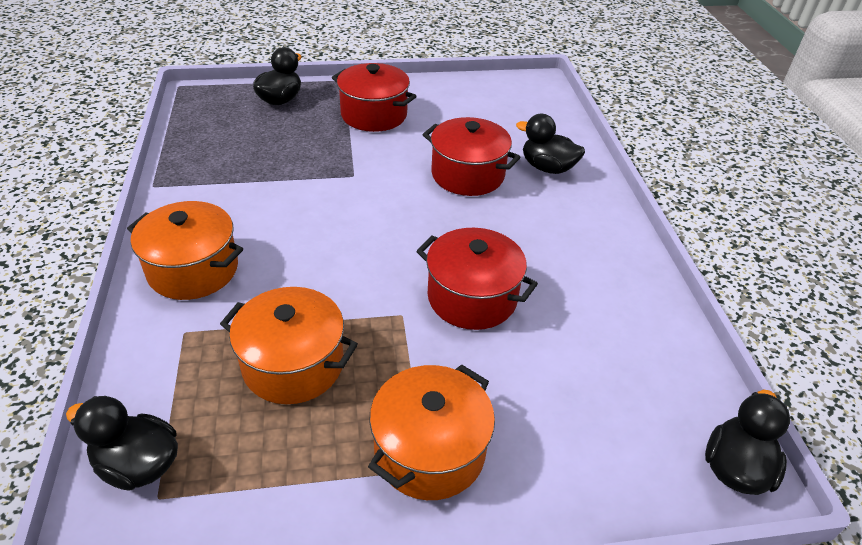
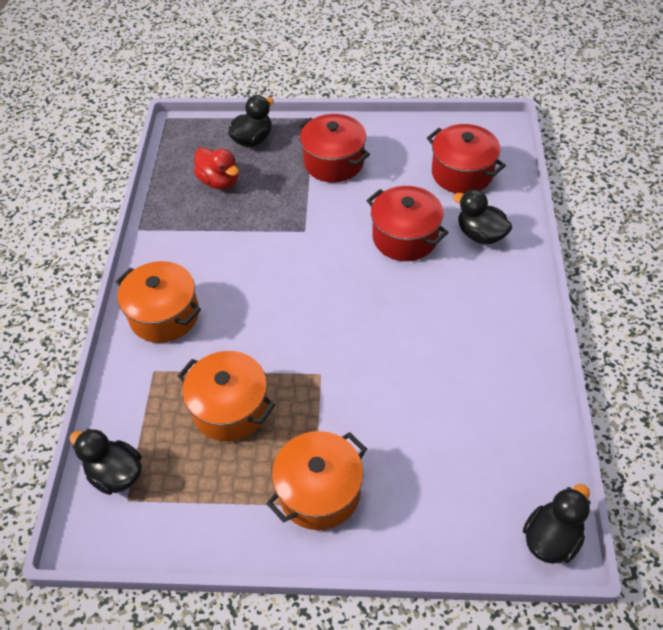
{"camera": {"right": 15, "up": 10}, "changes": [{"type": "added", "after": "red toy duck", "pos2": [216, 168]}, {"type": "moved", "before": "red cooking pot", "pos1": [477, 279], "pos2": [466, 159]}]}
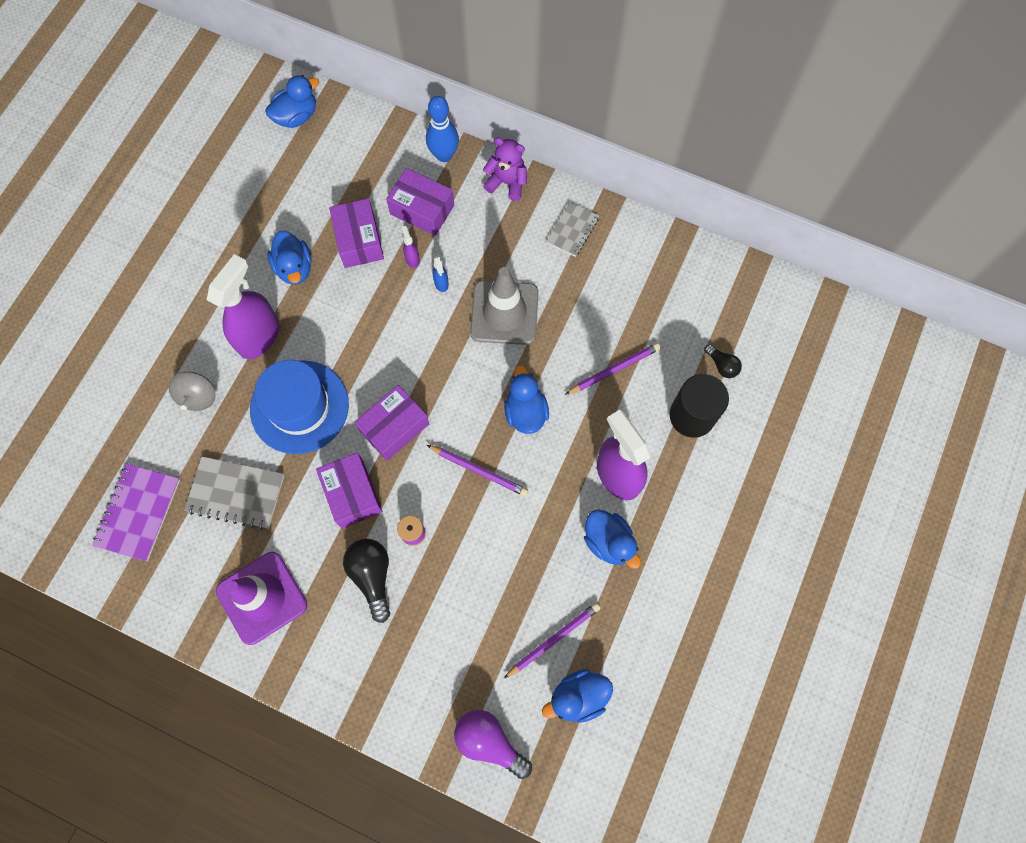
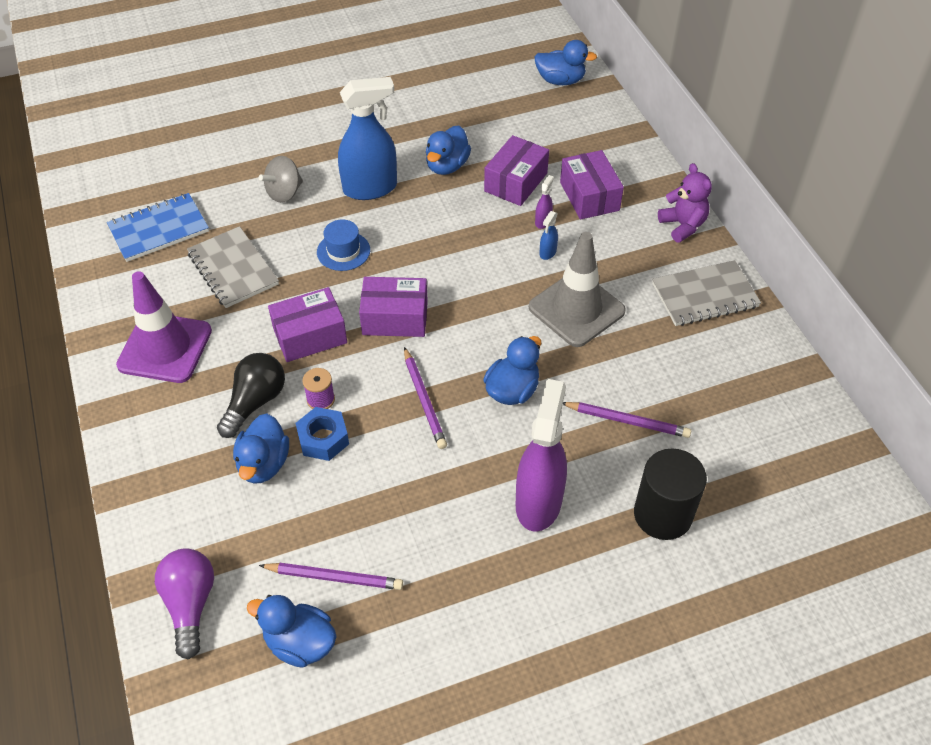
{"camera": {"right": 45, "up": -20}, "changes": [{"type": "recoloured", "before": "purple exercise book", "after": "royal blue exercise book", "pos1": [136, 512], "pos2": [158, 227]}, {"type": "moved", "before": "royal blue toy duck", "pos1": [612, 539], "pos2": [261, 448]}, {"type": "turned", "before": "purple package", "pos1": [349, 490], "pos2": [307, 324], "turn": 45}, {"type": "added", "after": "royal blue hexagon nut", "pos2": [322, 434]}, {"type": "resized", "before": "royal blue tall hat", "pos1": [299, 407], "pos2": [343, 245], "scale": 0.52}, {"type": "recoloured", "before": "purple spray cleaner", "after": "royal blue spray cleaner", "pos1": [243, 306], "pos2": [367, 138]}, {"type": "resized", "before": "grey exercise book", "pos1": [573, 229], "pos2": [706, 293], "scale": 1.54}, {"type": "removed", "before": "royal blue skittle", "pos1": [442, 129]}, {"type": "removed", "before": "jet-black lightbulb", "pos1": [723, 361]}]}
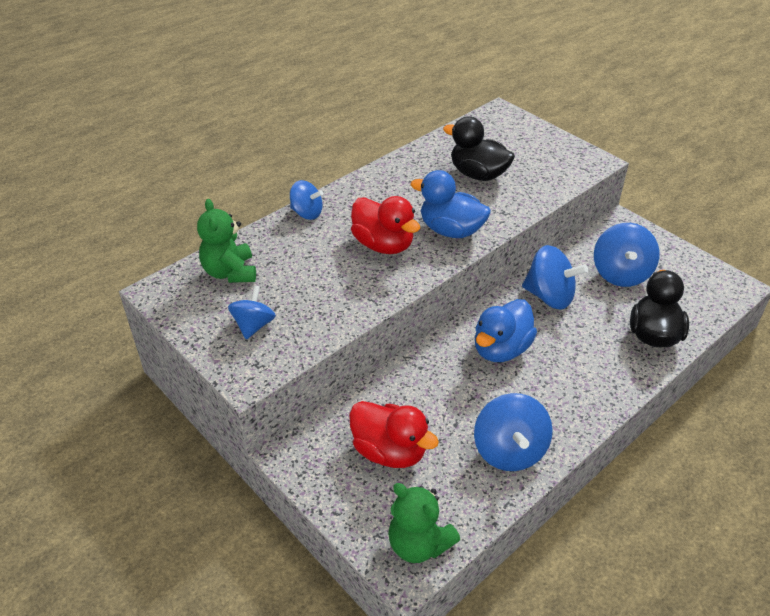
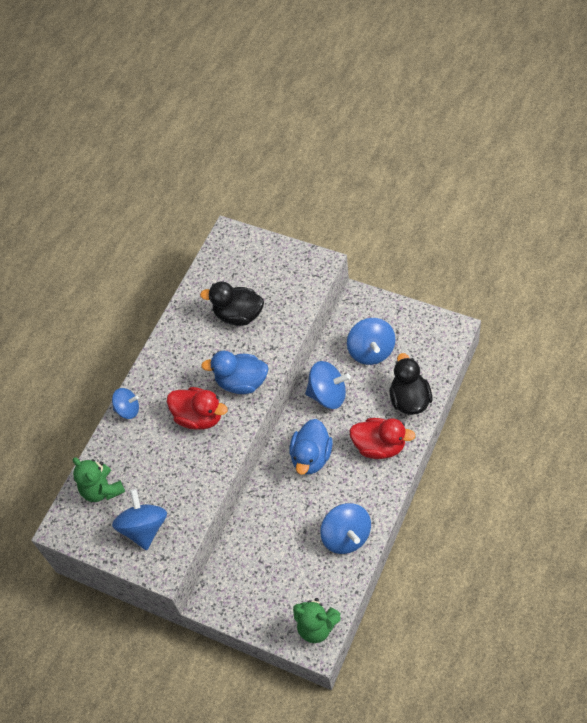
{"camera": {"right": -15, "up": 15}, "changes": [{"type": "resized", "before": "royal blue toy top", "pos1": [252, 312], "pos2": [139, 519], "scale": 1.58}, {"type": "moved", "before": "red toy duck", "pos1": [394, 434], "pos2": [382, 438]}]}
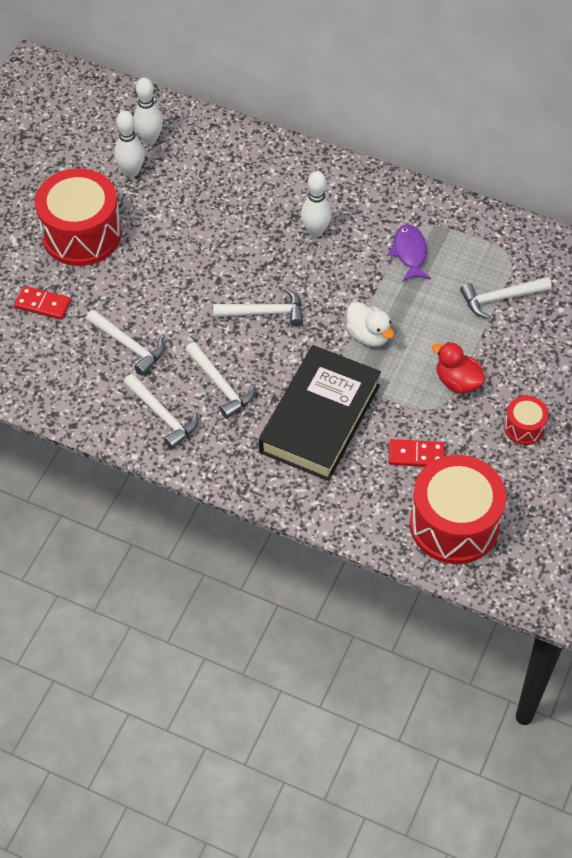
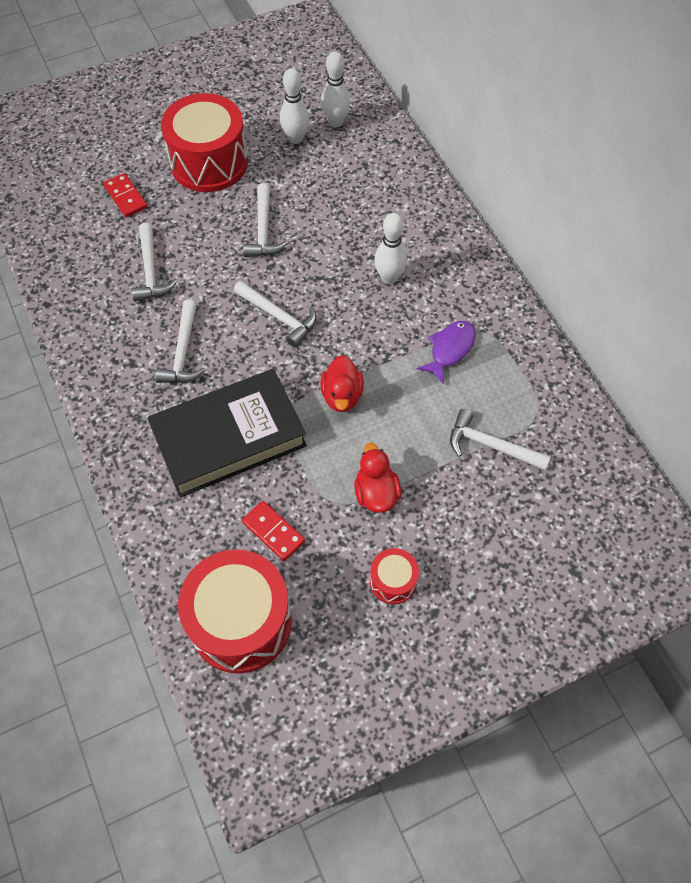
{"camera": {"right": 40, "up": 5}, "changes": [{"type": "moved", "before": "white hammer", "pos1": [161, 411], "pos2": [265, 220]}, {"type": "recoloured", "before": "white toy duck", "after": "red toy duck", "pos1": [370, 324], "pos2": [342, 383]}]}
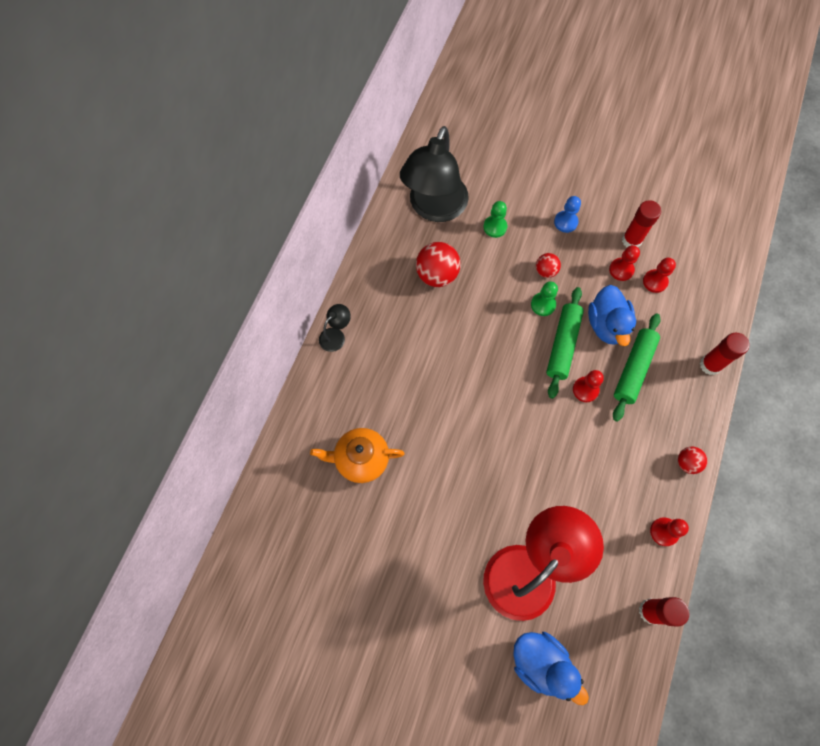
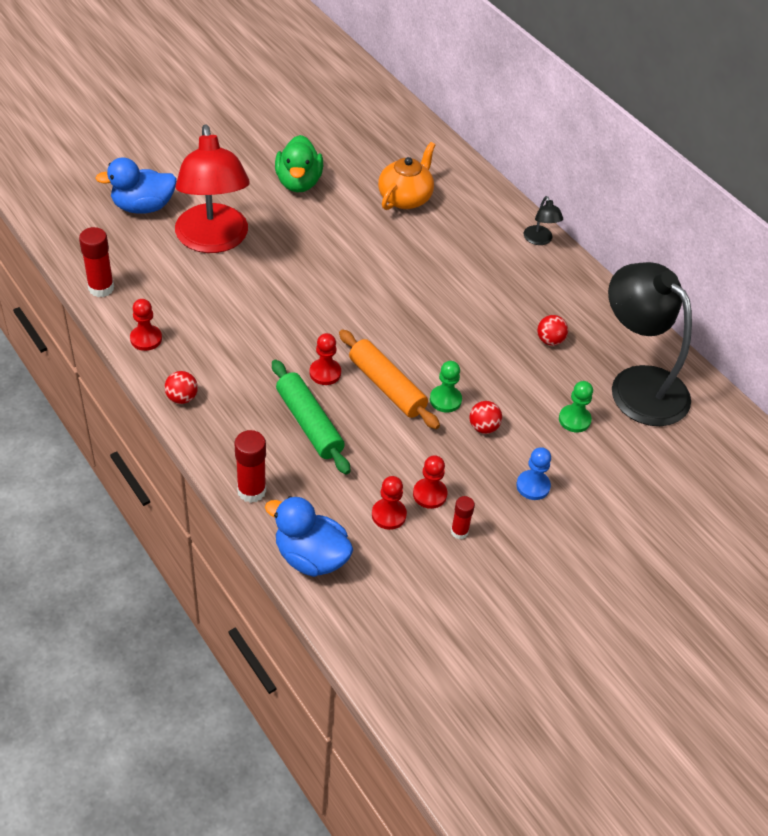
{"camera": {"right": 120, "up": -20}, "changes": [{"type": "moved", "before": "royal blue toy duck", "pos1": [612, 315], "pos2": [309, 536]}, {"type": "added", "after": "green toy duck", "pos2": [299, 163]}, {"type": "recoloured", "before": "green dough roller", "after": "orange-coloured dough roller", "pos1": [565, 343], "pos2": [389, 379]}, {"type": "resized", "before": "red glue", "pos1": [641, 224], "pos2": [463, 517], "scale": 0.61}, {"type": "resized", "before": "red sphere", "pos1": [438, 264], "pos2": [552, 330], "scale": 0.56}]}
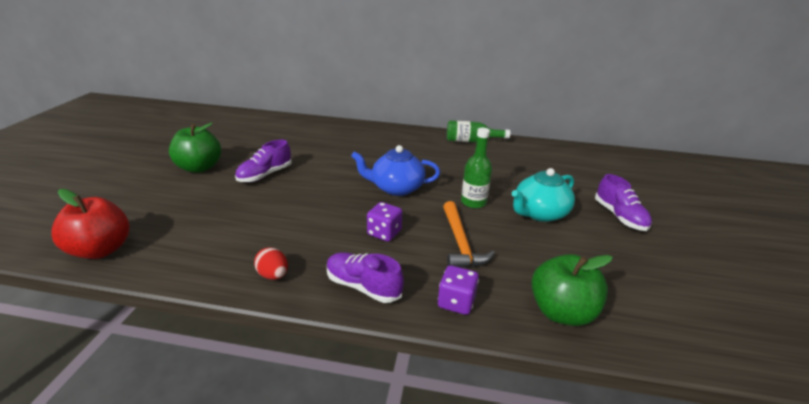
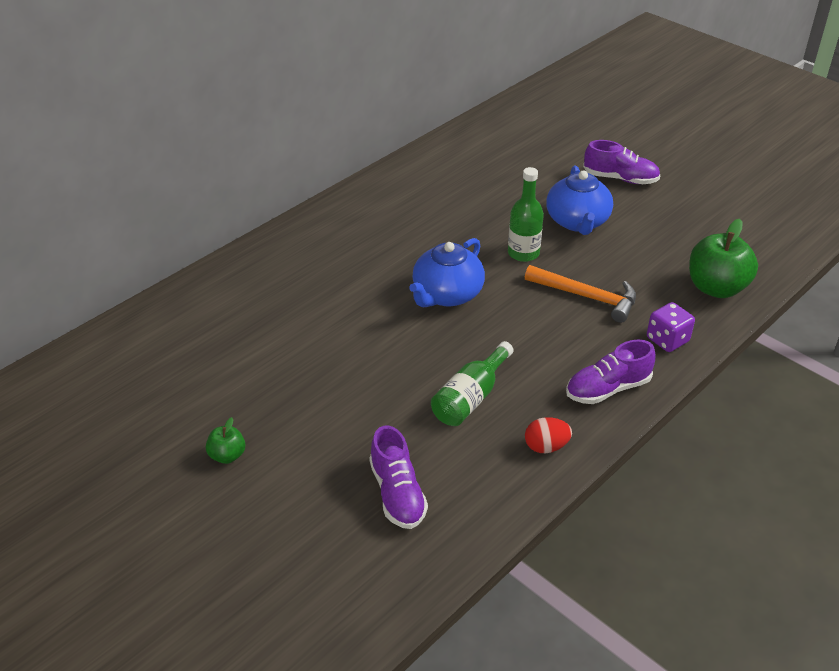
{"camera": {"right": -55, "up": 10}, "changes": [{"type": "resized", "before": "green apple fruit", "pos1": [195, 148], "pos2": [225, 440], "scale": 0.5}, {"type": "moved", "before": "purple lace-up shoe", "pos1": [263, 161], "pos2": [398, 477]}, {"type": "moved", "before": "green flask", "pos1": [479, 131], "pos2": [472, 383]}, {"type": "recoloured", "before": "teal china teapot", "after": "royal blue china teapot", "pos1": [543, 195], "pos2": [579, 200]}, {"type": "removed", "before": "red apple fruit", "pos1": [90, 224]}, {"type": "removed", "before": "purple die", "pos1": [384, 222]}]}
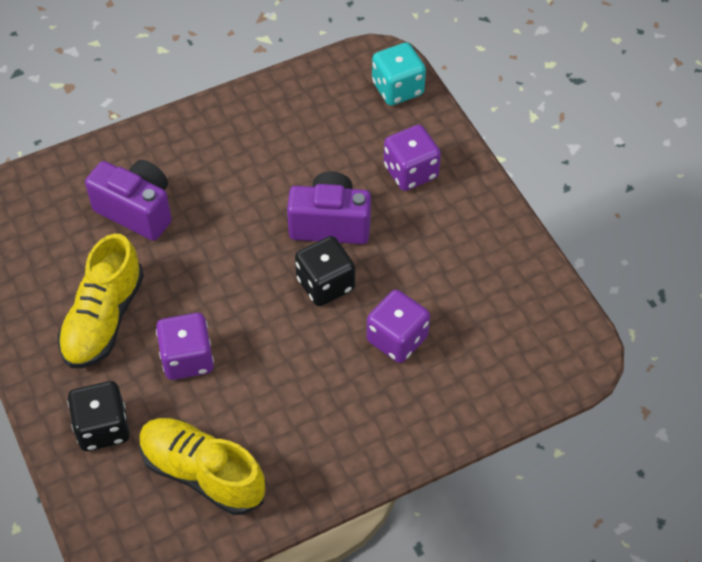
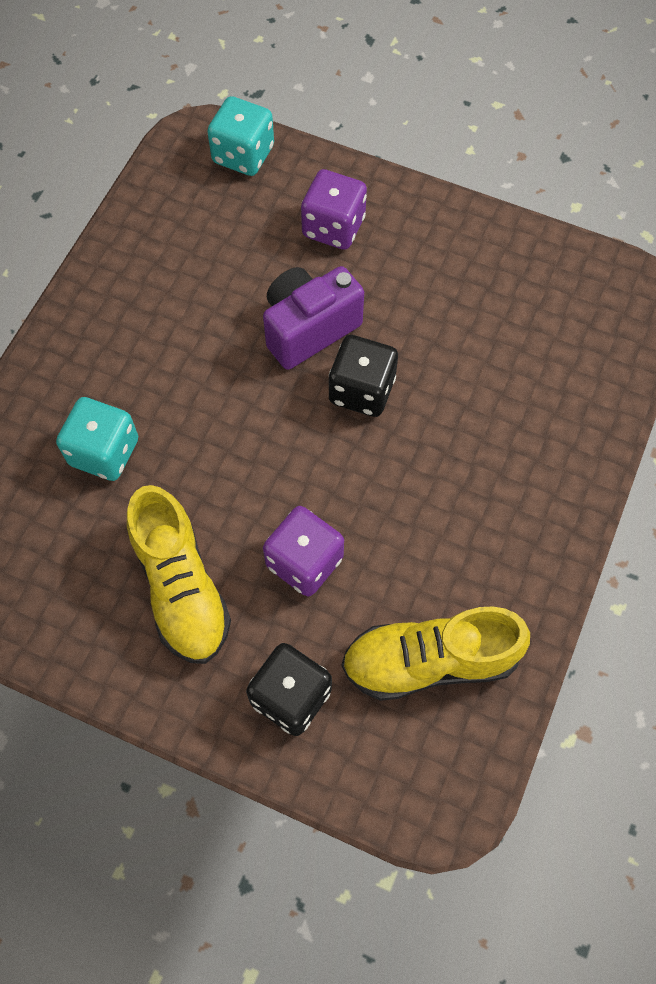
{"camera": {"right": -40, "up": 10}, "changes": [{"type": "replaced", "before": "purple photo camera", "after": "teal die", "pos1": [128, 200], "pos2": [97, 439]}, {"type": "removed", "before": "purple die", "pos1": [398, 326]}]}
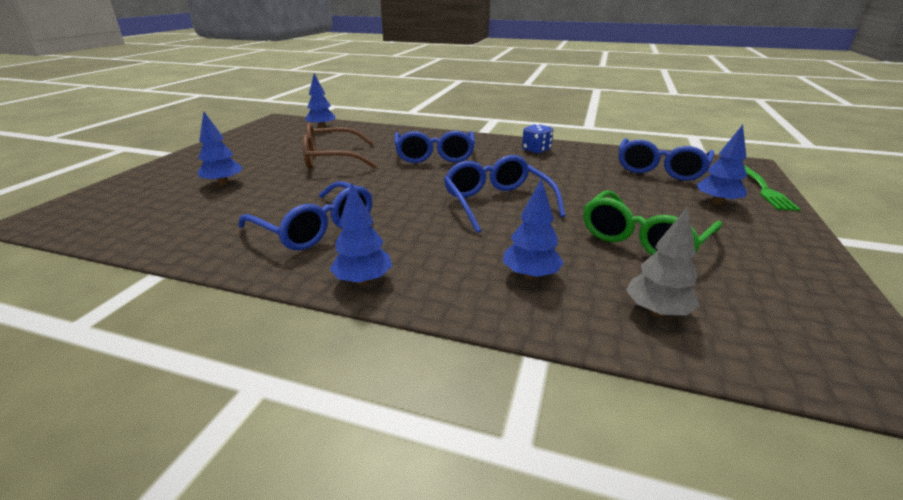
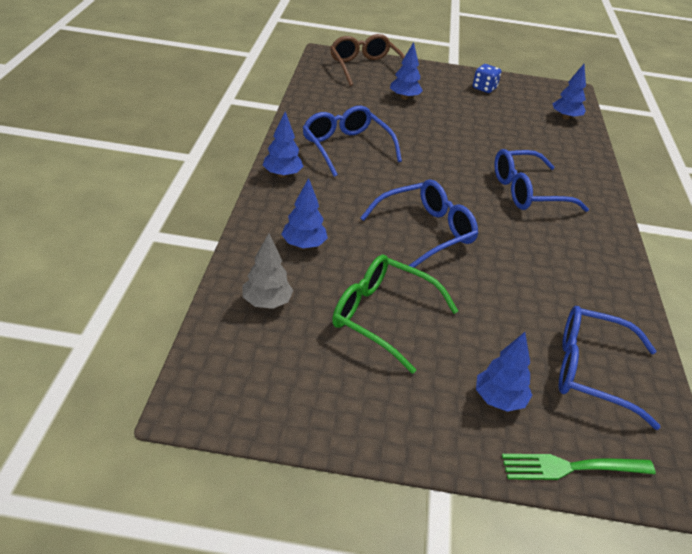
{"camera": {"right": 75, "up": 10}, "changes": [{"type": "turned", "before": "royal blue eyeglasses", "pos1": [305, 215], "pos2": [352, 141], "turn": 120}, {"type": "moved", "before": "brown eyeglasses", "pos1": [340, 146], "pos2": [367, 60]}, {"type": "moved", "before": "royal blue die", "pos1": [537, 138], "pos2": [487, 78]}]}
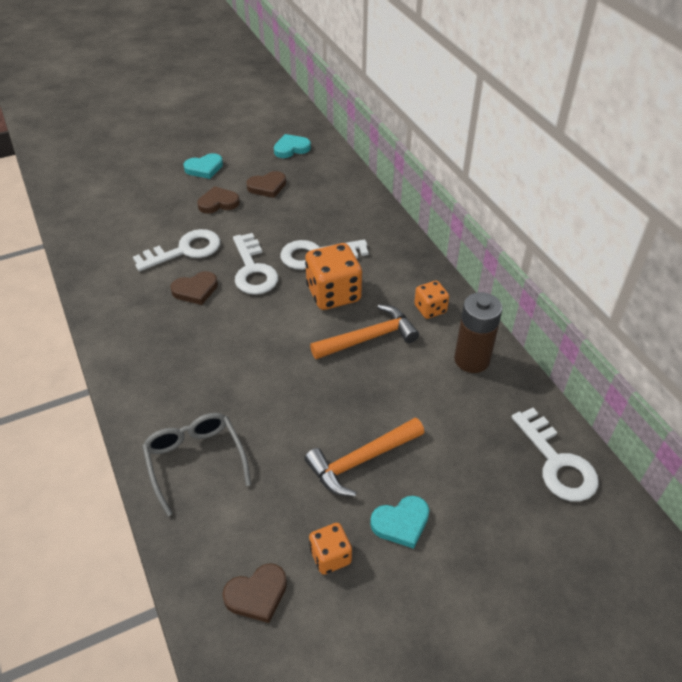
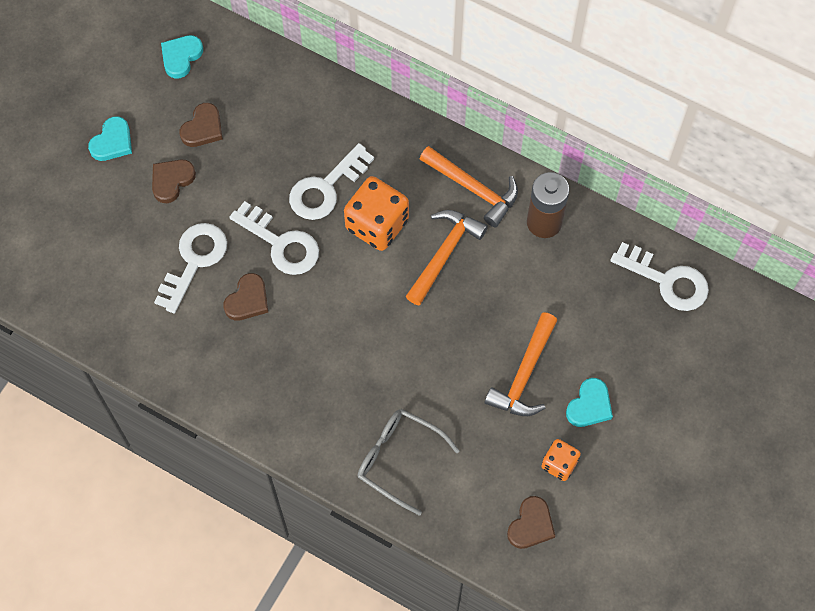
{"camera": {"right": -35, "up": 20}, "changes": [{"type": "replaced", "before": "orange-coloured die", "after": "orange-coloured hammer", "pos1": [431, 300], "pos2": [469, 186]}]}
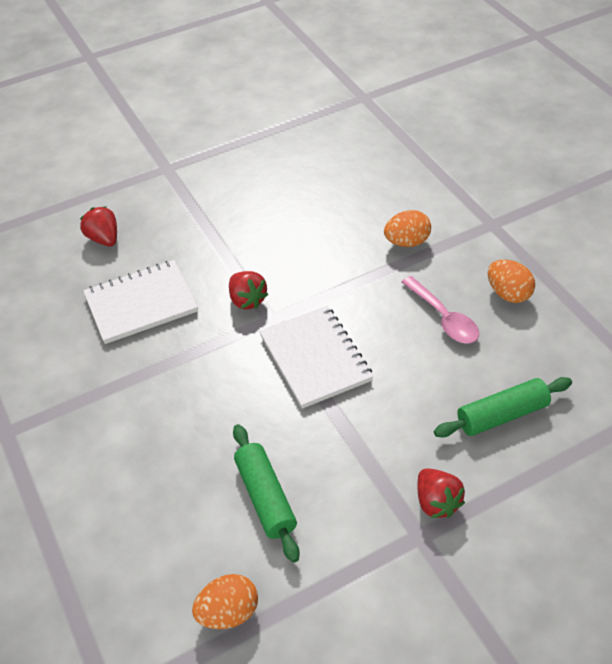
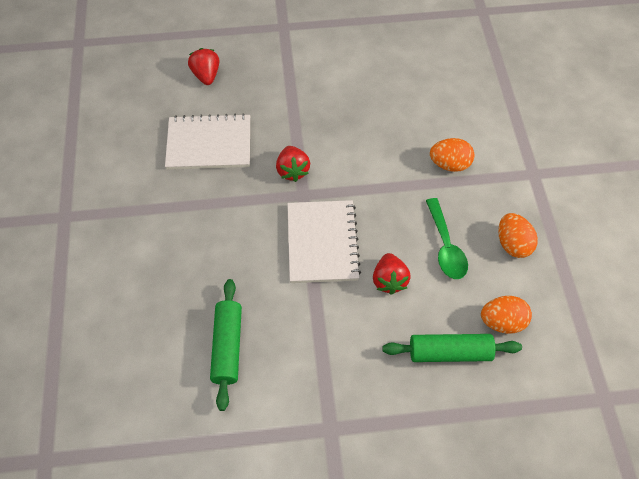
{"camera": {"right": 20, "up": 10}, "changes": [{"type": "moved", "before": "red strawberry", "pos1": [441, 493], "pos2": [392, 274]}, {"type": "recoloured", "before": "rose-pink teaspoon", "after": "green teaspoon", "pos1": [440, 309], "pos2": [447, 238]}, {"type": "moved", "before": "orange-coloured egg", "pos1": [225, 601], "pos2": [506, 315]}]}
